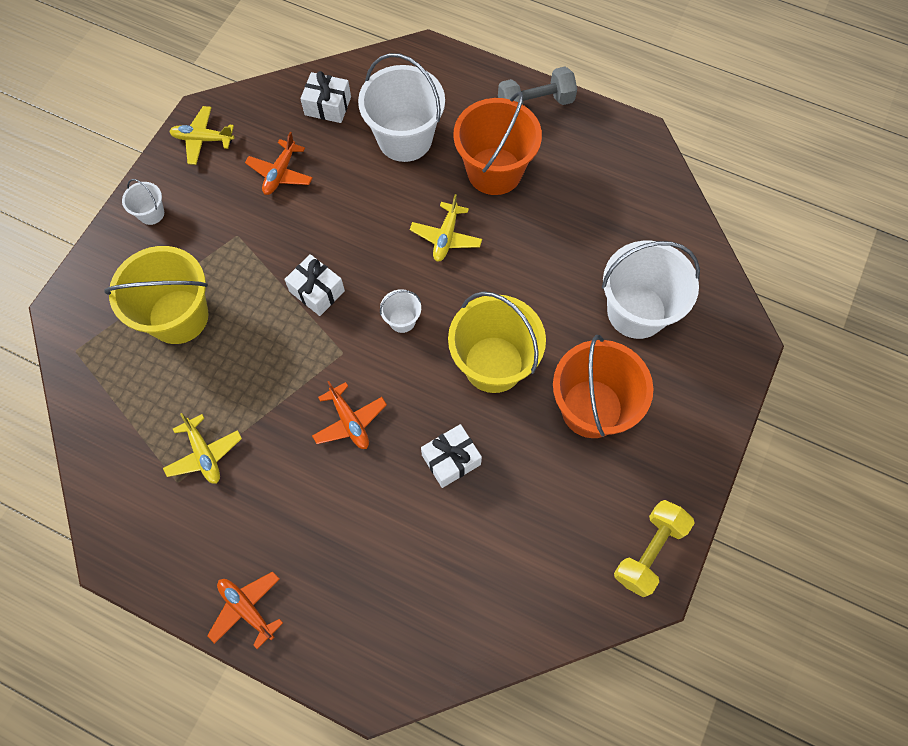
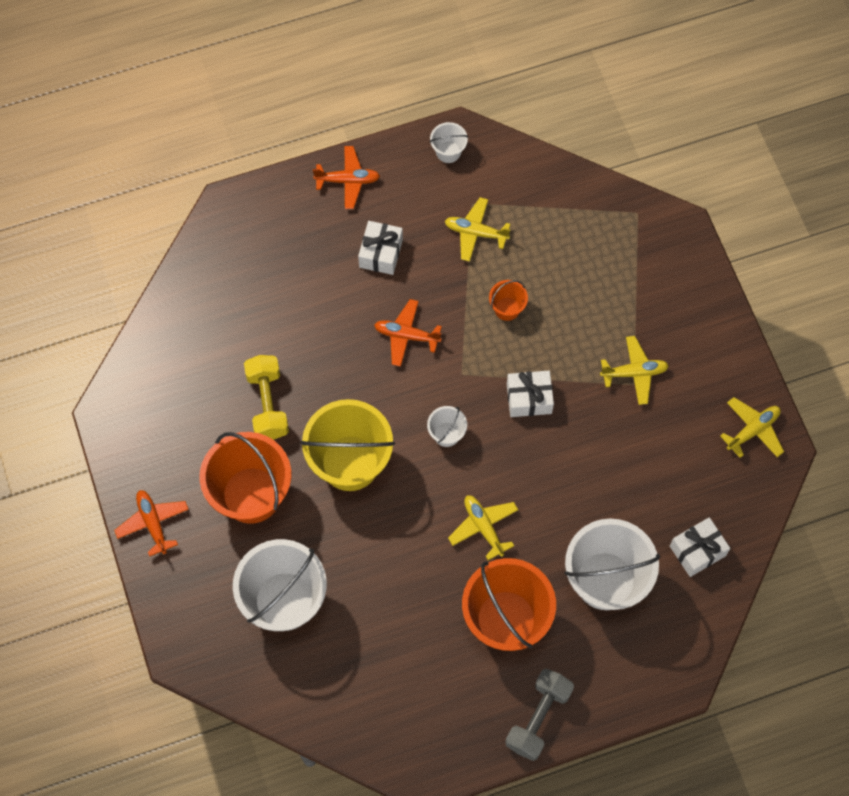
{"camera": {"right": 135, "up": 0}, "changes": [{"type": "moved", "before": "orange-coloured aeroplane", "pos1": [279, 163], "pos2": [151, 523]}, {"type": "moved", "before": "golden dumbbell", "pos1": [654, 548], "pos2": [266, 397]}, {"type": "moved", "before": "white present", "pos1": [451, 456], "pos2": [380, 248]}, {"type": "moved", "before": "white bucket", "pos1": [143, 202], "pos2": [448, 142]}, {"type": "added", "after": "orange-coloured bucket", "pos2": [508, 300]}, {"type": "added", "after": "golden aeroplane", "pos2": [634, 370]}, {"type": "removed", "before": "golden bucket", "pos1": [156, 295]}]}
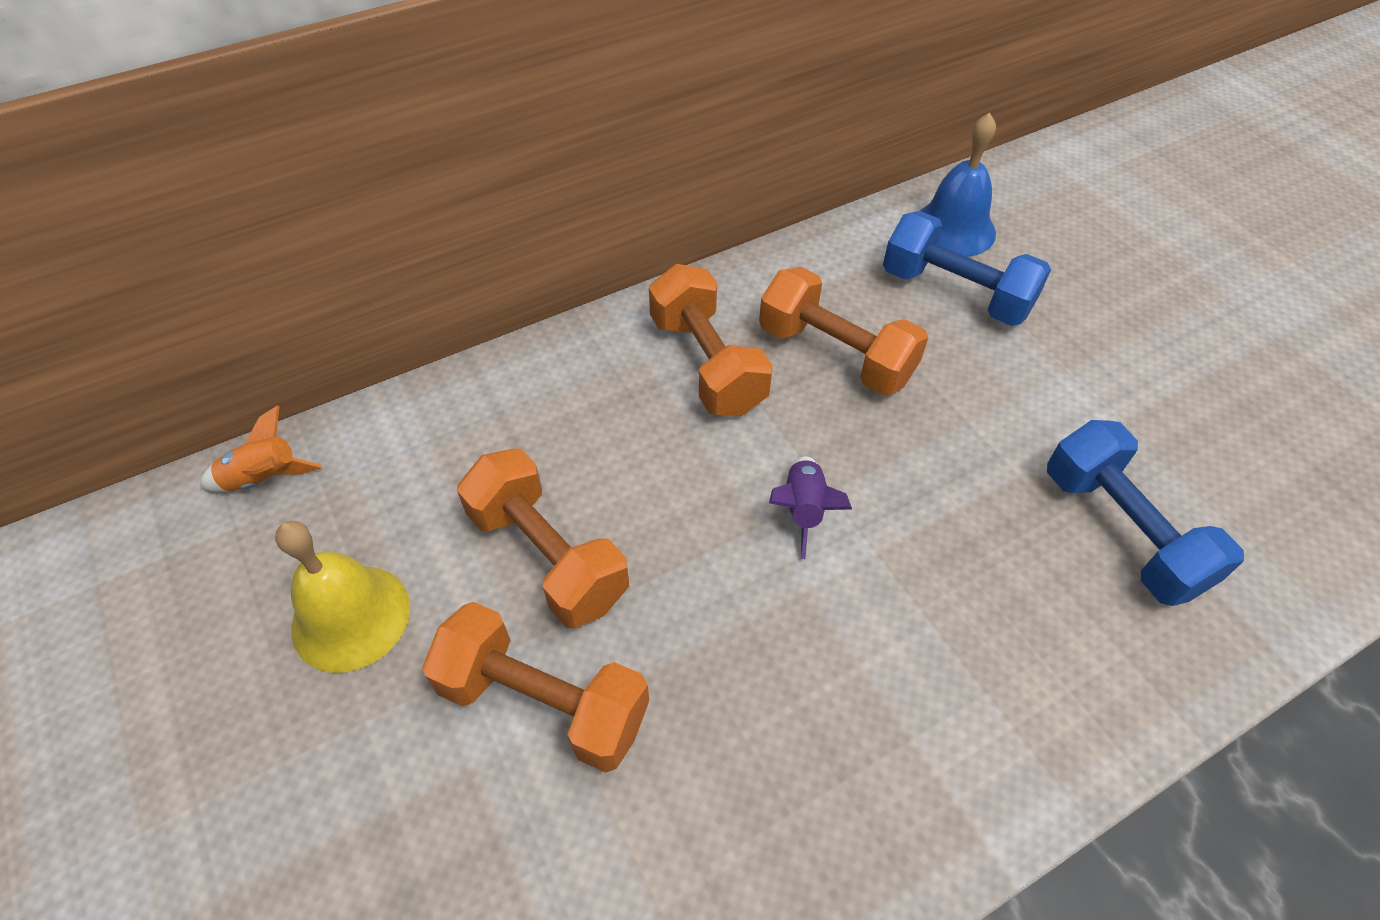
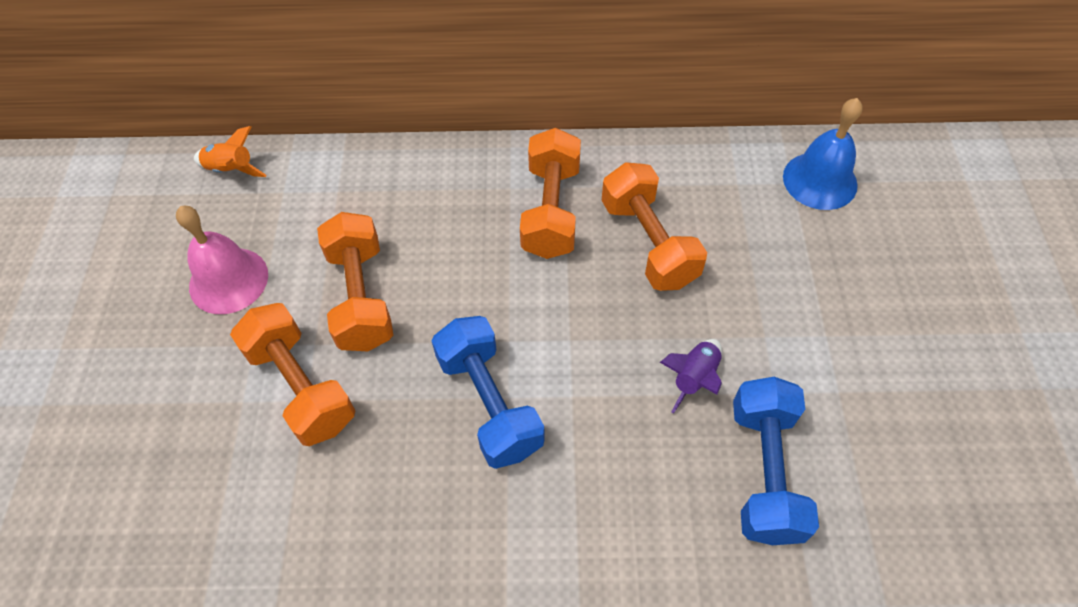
{"camera": {"right": 30, "up": 5}, "changes": [{"type": "recoloured", "before": "golden school bell", "after": "rose-pink school bell", "pos1": [342, 597], "pos2": [222, 260]}, {"type": "moved", "before": "royal blue dumbbell", "pos1": [967, 268], "pos2": [488, 392]}, {"type": "moved", "before": "purple rocket", "pos1": [810, 507], "pos2": [691, 376]}]}
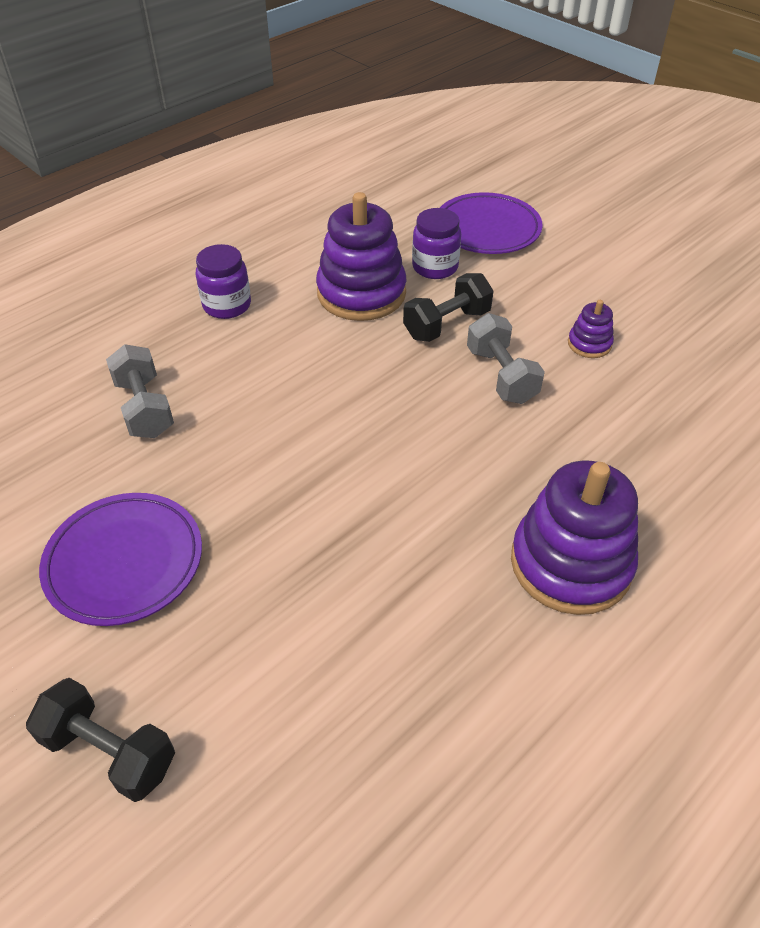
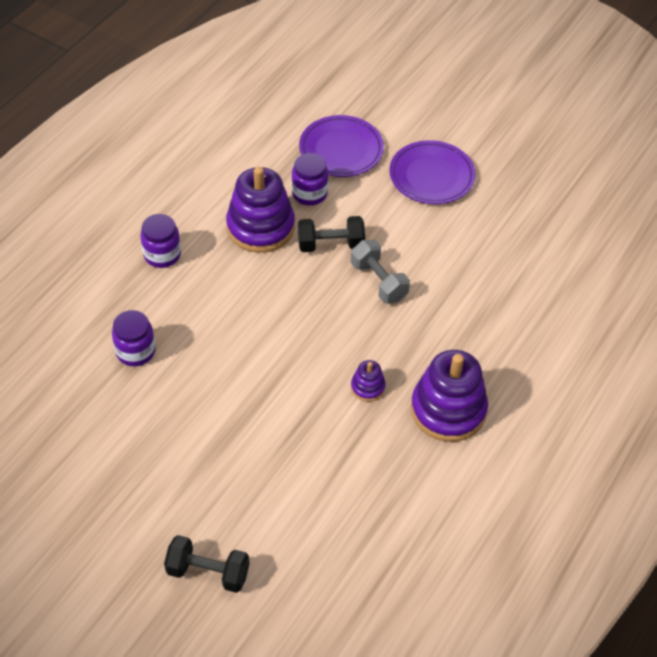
{"camera": {"right": -15, "up": 5}, "changes": [{"type": "replaced", "before": "grey dumbbell", "after": "purple jar", "pos1": [140, 391], "pos2": [133, 338]}, {"type": "turned", "before": "jet-black dumbbell", "pos1": [448, 307], "pos2": [331, 234], "turn": 45}, {"type": "moved", "before": "purple stacking rings", "pos1": [591, 329], "pos2": [368, 381]}, {"type": "moved", "before": "purple flat dish", "pos1": [120, 559], "pos2": [432, 172]}]}
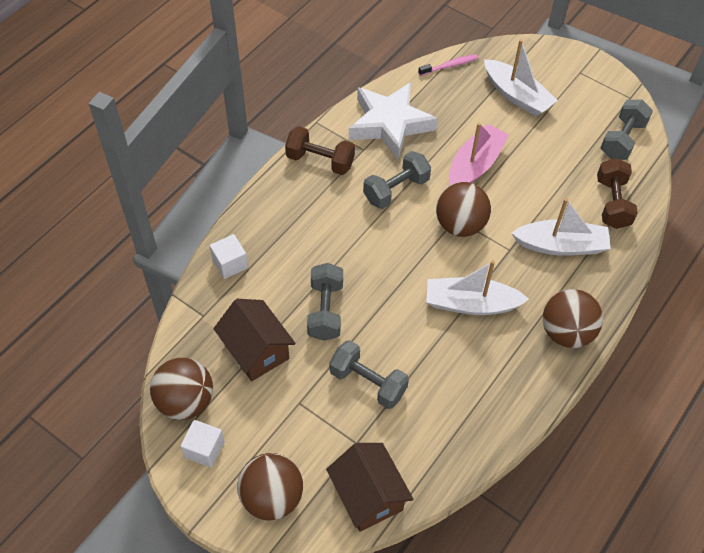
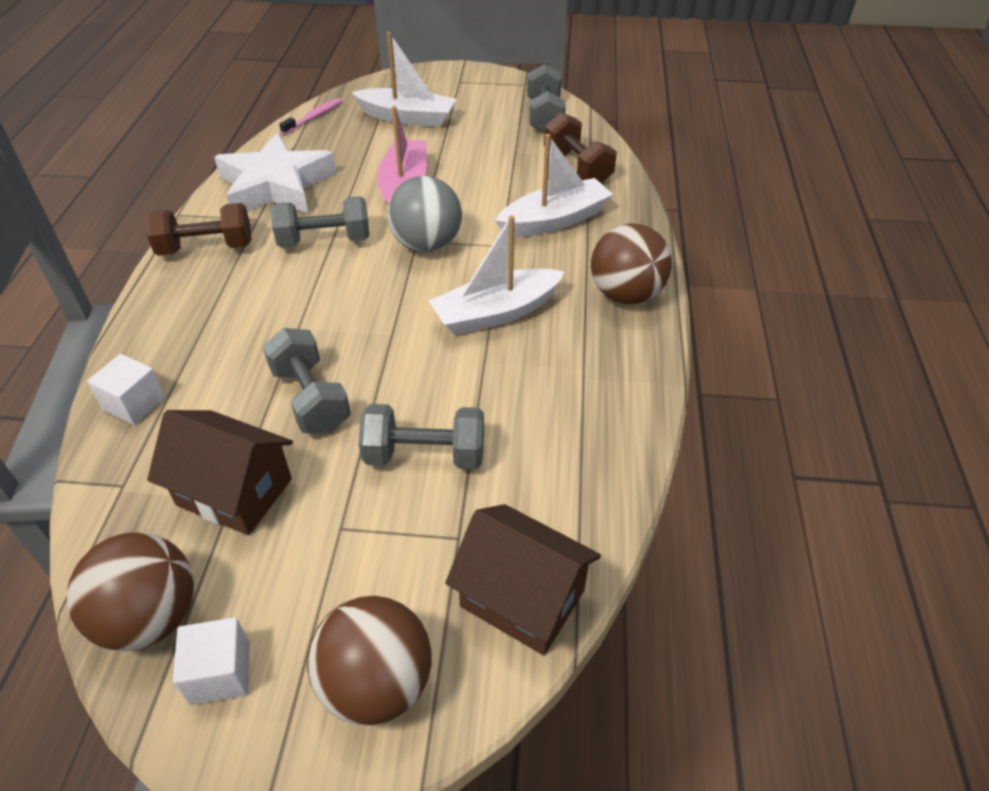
{"camera": {"right": -30, "up": -10}, "changes": [{"type": "turned", "before": "grey dumbbell", "pos1": [397, 180], "pos2": [320, 222], "turn": 60}, {"type": "recoloured", "before": "brown sphere", "after": "grey sphere", "pos1": [463, 209], "pos2": [424, 214]}]}
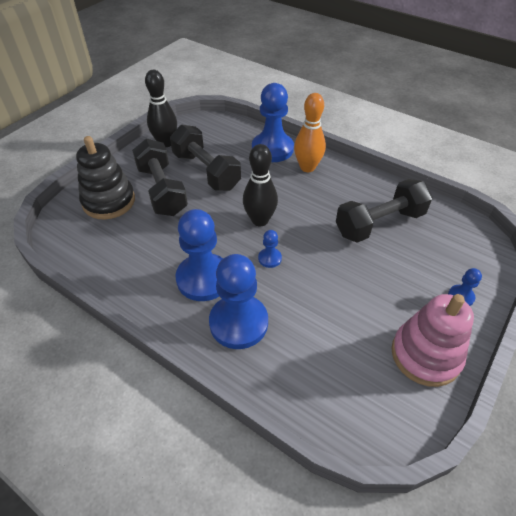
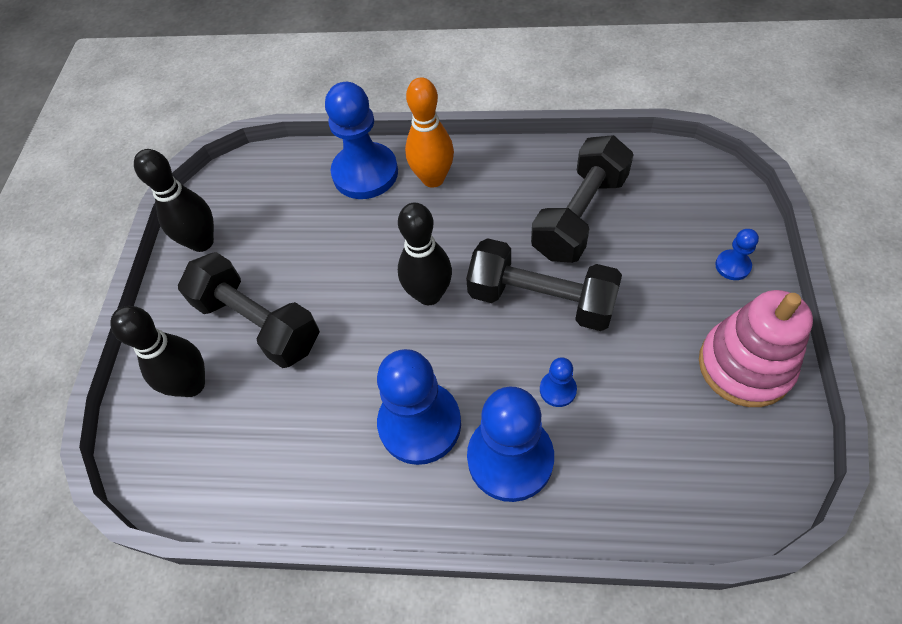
{"camera": {"right": -25, "up": 10}, "changes": [{"type": "replaced", "before": "jet-black stacking rings", "after": "jet-black skittle", "pos1": [105, 177], "pos2": [158, 351]}, {"type": "moved", "before": "jet-black dumbbell", "pos1": [205, 158], "pos2": [544, 284]}, {"type": "moved", "before": "royal blue chess pawn", "pos1": [270, 249], "pos2": [558, 382]}]}
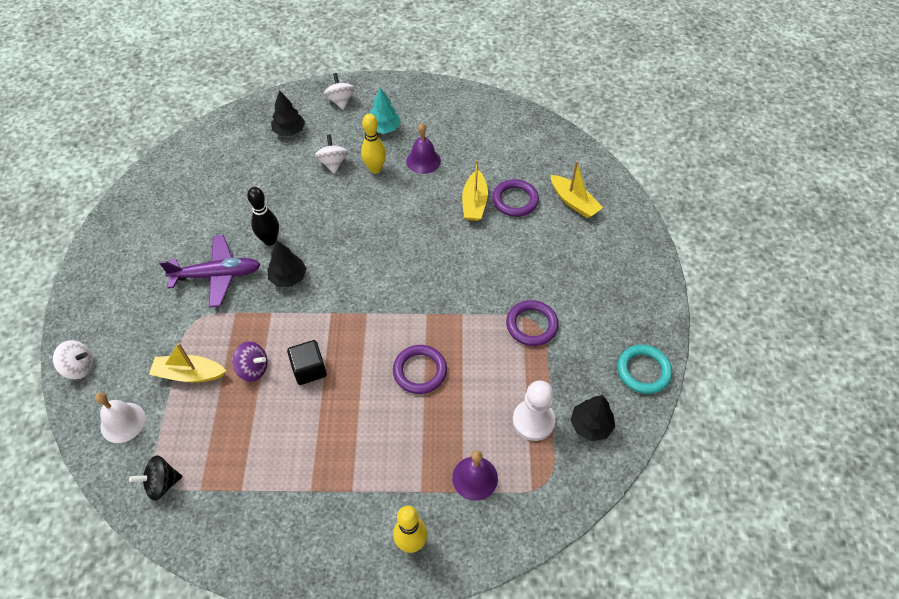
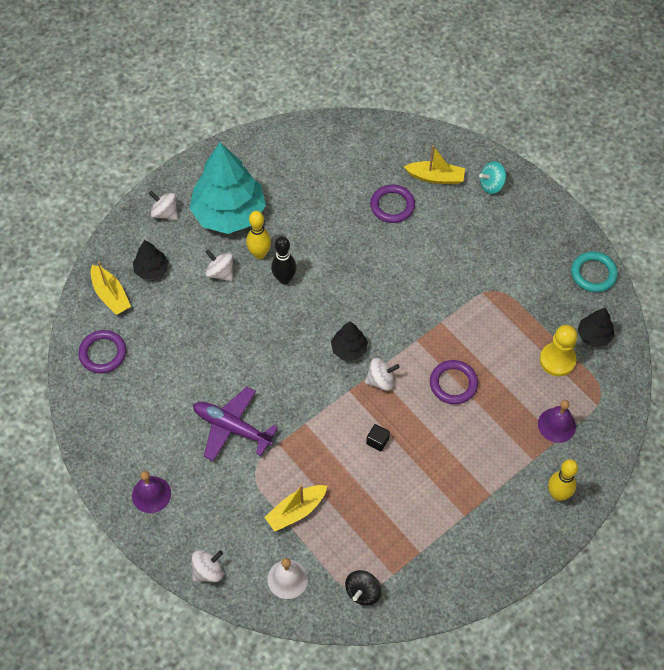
{"camera": {"right": -40, "up": 5}, "changes": [{"type": "moved", "before": "purple torus", "pos1": [532, 323], "pos2": [102, 351]}, {"type": "moved", "before": "golden toy boat", "pos1": [475, 190], "pos2": [111, 288]}, {"type": "moved", "before": "purple school bell", "pos1": [423, 148], "pos2": [151, 492]}, {"type": "resized", "before": "teal toy tree", "pos1": [385, 110], "pos2": [227, 188], "scale": 2.16}, {"type": "turned", "before": "purple aeroplane", "pos1": [209, 271], "pos2": [235, 424], "turn": -105}, {"type": "moved", "before": "jet-black skittle", "pos1": [263, 216], "pos2": [283, 260]}, {"type": "moved", "before": "jet-black toy tree", "pos1": [287, 264], "pos2": [349, 341]}, {"type": "added", "after": "white toy top", "pos2": [382, 374]}, {"type": "resized", "before": "jet-black solid cube", "pos1": [307, 362], "pos2": [378, 437], "scale": 0.66}, {"type": "added", "after": "teal toy top", "pos2": [492, 177]}, {"type": "recoloured", "before": "white chess pawn", "after": "golden chess pawn", "pos1": [534, 410], "pos2": [558, 350]}, {"type": "removed", "before": "purple toy top", "pos1": [250, 362]}]}
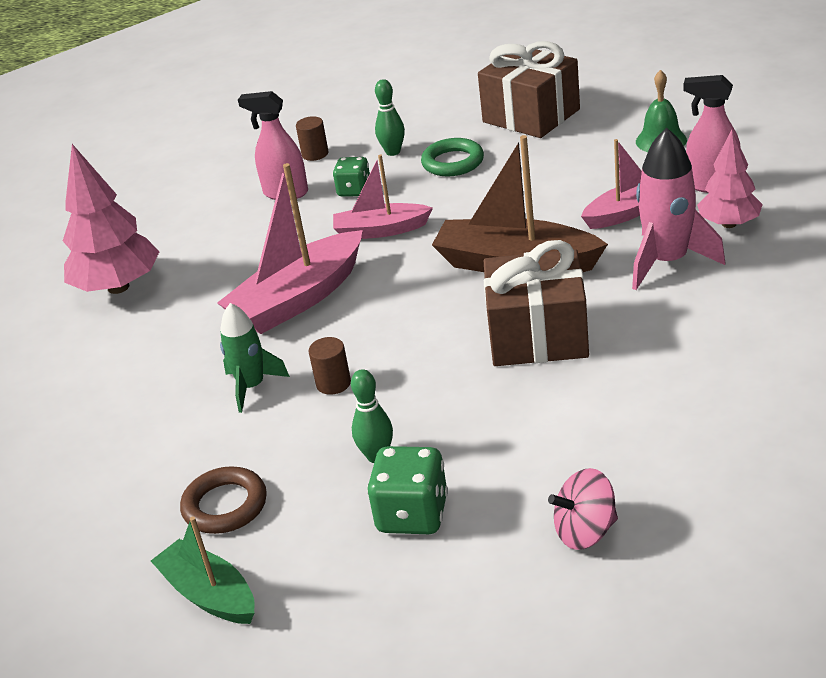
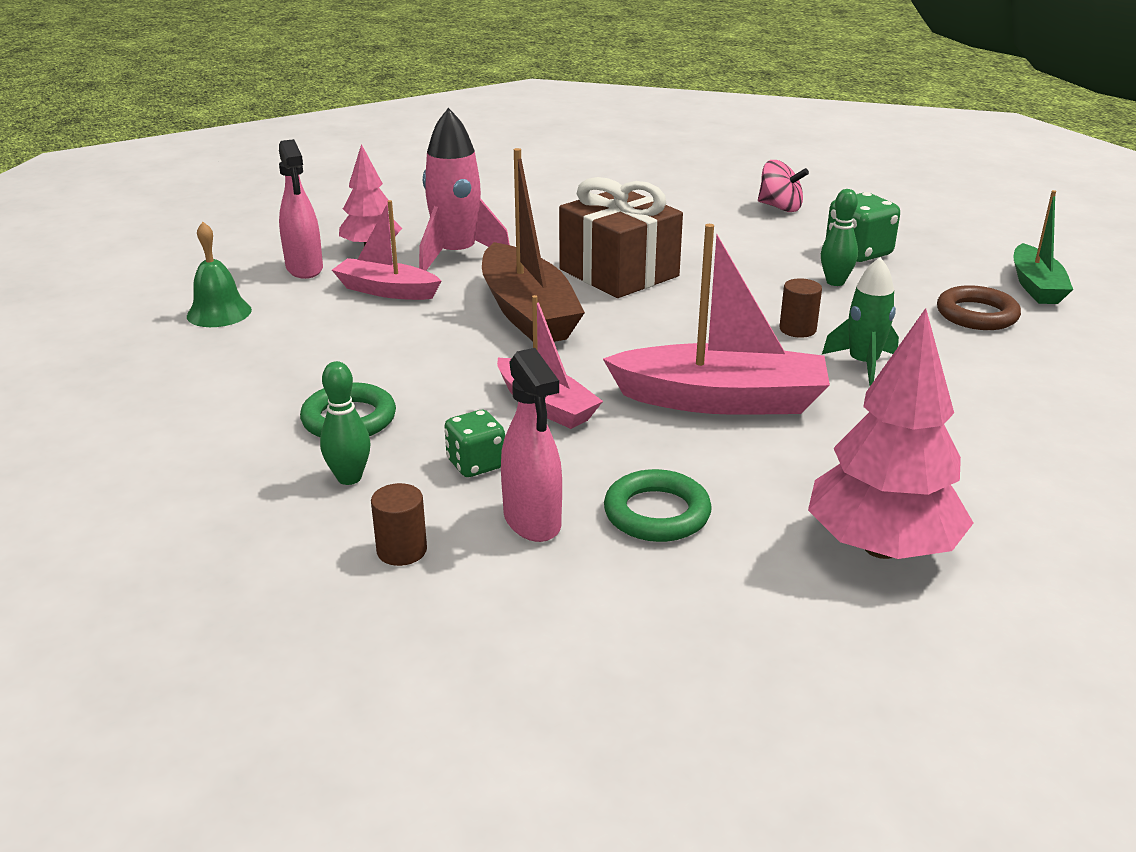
{"camera": {"right": -135, "up": -5}, "changes": [{"type": "added", "after": "green torus", "pos2": [658, 505]}, {"type": "removed", "before": "brown present", "pos1": [529, 89]}]}
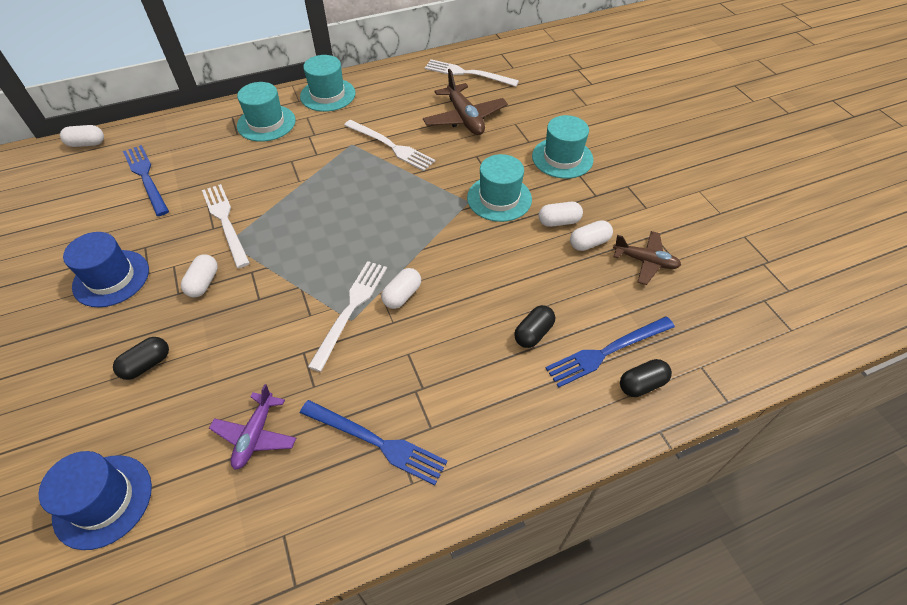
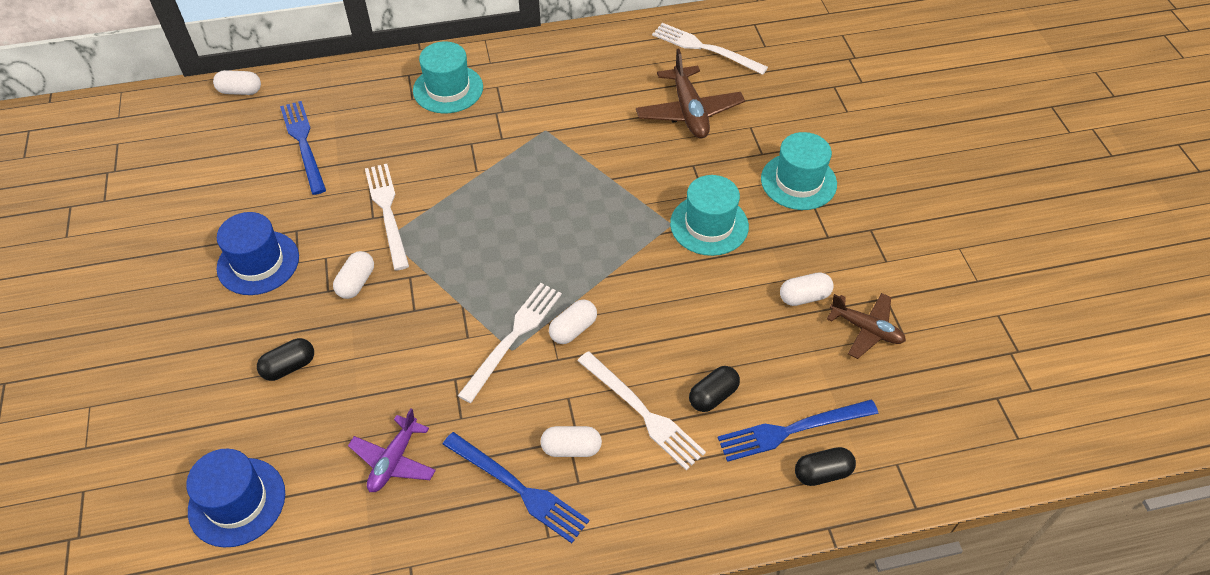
{"camera": {"right": 10, "up": 0}, "changes": [{"type": "moved", "before": "white pill", "pos1": [561, 214], "pos2": [571, 441]}, {"type": "moved", "before": "white table fork", "pos1": [389, 145], "pos2": [641, 410]}, {"type": "removed", "before": "teal tall hat", "pos1": [328, 83]}]}
